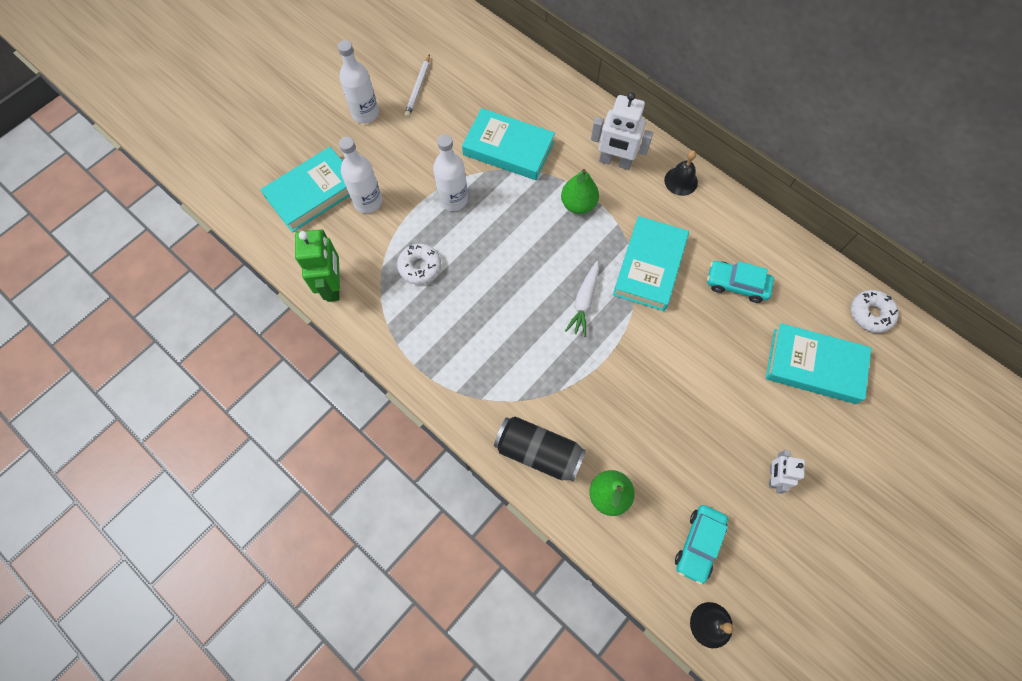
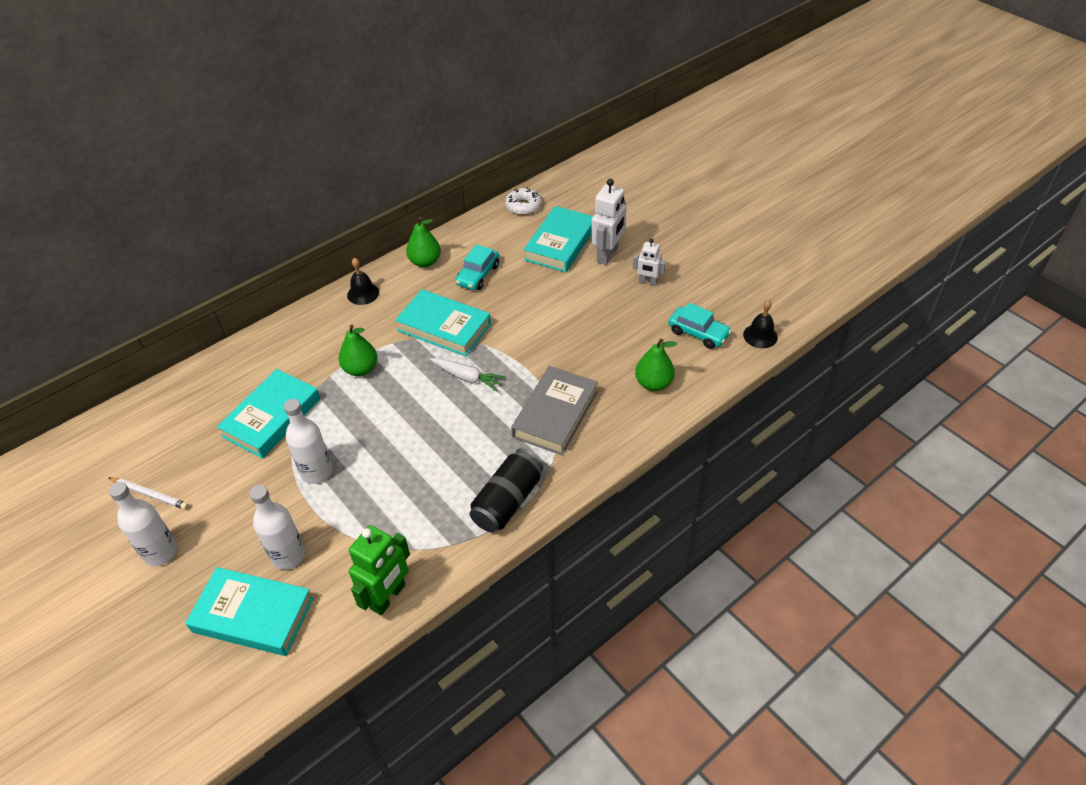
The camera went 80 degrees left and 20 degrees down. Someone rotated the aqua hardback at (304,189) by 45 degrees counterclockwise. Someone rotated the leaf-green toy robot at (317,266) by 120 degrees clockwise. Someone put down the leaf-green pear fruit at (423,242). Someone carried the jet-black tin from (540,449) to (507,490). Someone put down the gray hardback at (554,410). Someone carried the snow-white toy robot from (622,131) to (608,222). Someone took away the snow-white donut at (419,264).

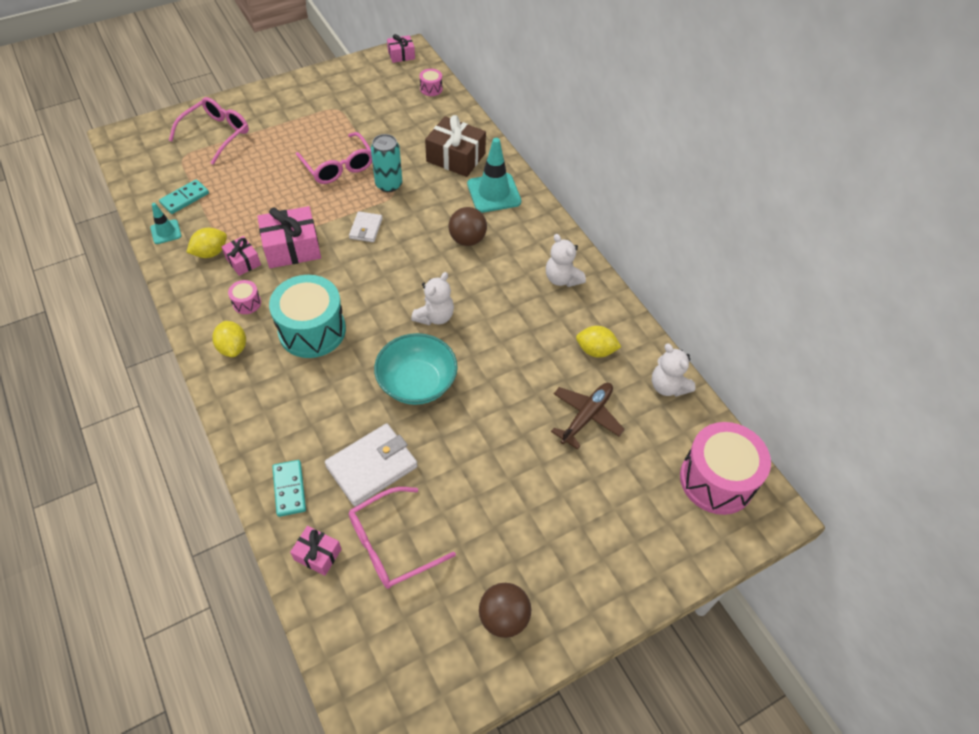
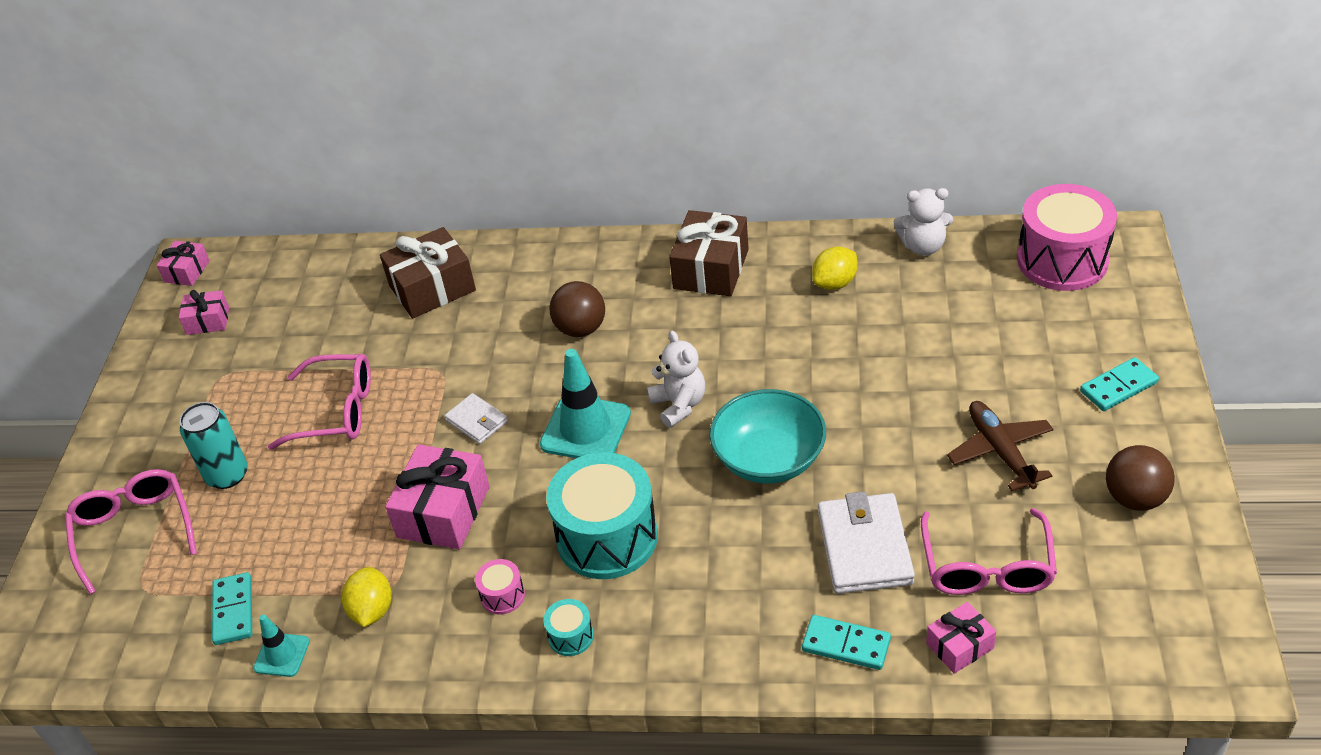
The camera went 50 degrees left and 10 degrees down. Someone carried the rosy gift from (241,256) to (204,312). Someone carried the aqua tin from (386,163) to (214,445). Someone carried the aqua safety cone from (494,175) to (585,403). Someone swapped the bright yellow toy lemon at (229,339) for the aqua toy drum at (569,627). Someone swapped the snow-white teddy bear at (566,260) for the dark brown gift at (709,253). Someone carried the dark brown plane from (588,416) to (1000,446). Someone put down the aqua domino piece at (1119,384). Someone took away the rosy toy drum at (431,82).

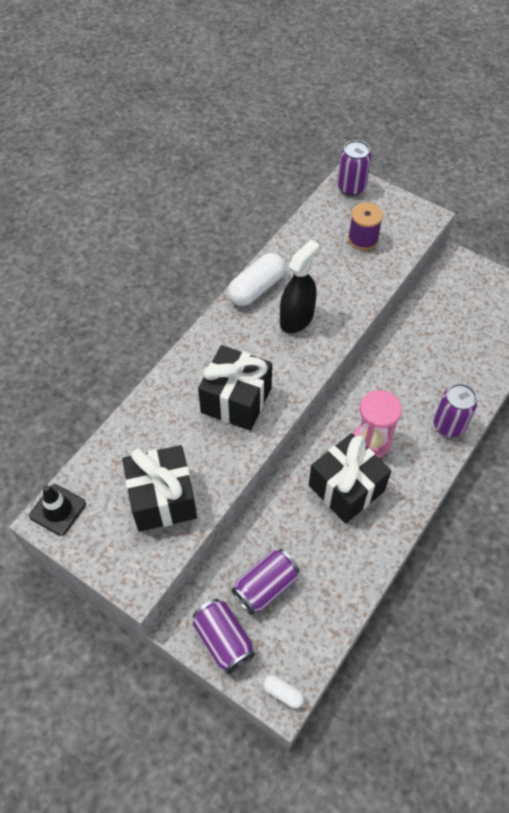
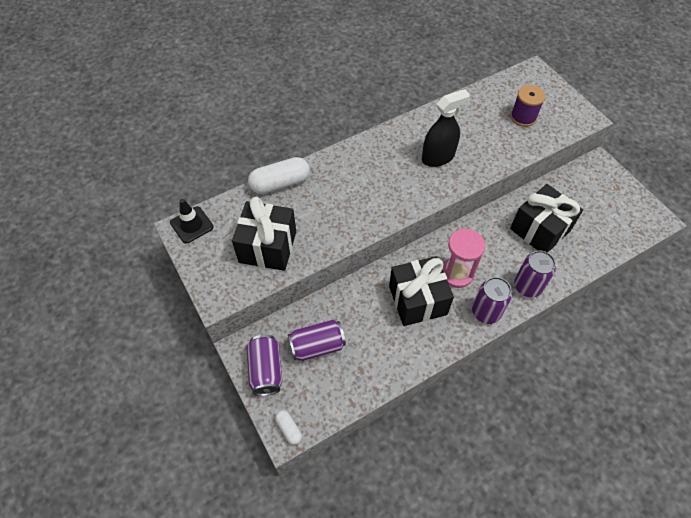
The camera went 25 degrees right and 0 degrees up. Someone carried the snow-white pill from (256,279) to (279,175). Someone carried the purple tin from (354,168) to (492,300). Someone carried the jet-black gift from (235,388) to (546,218).

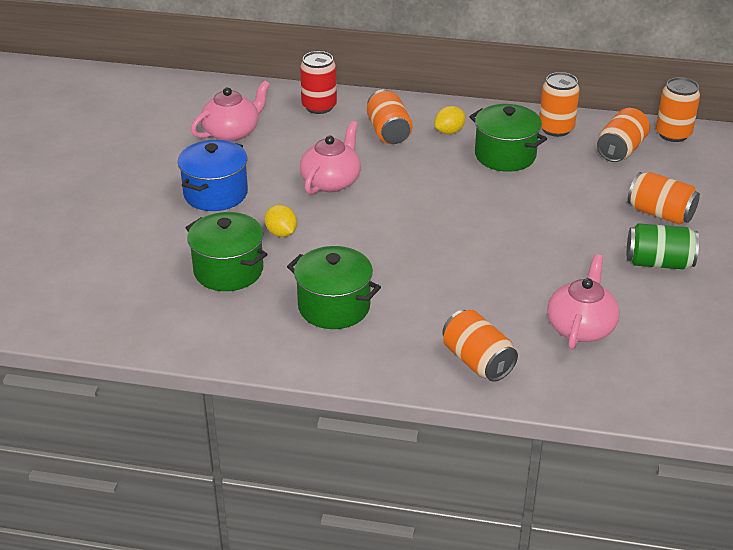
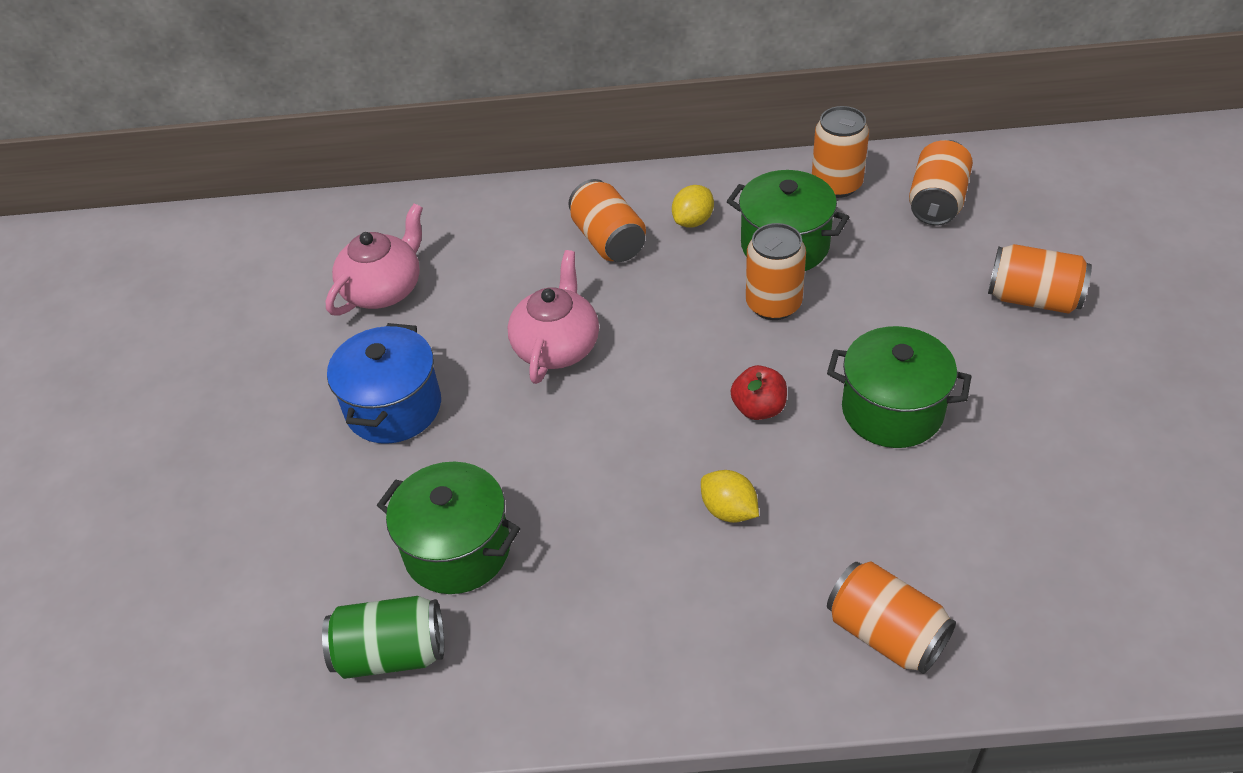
The camera went 10 degrees left and 10 degrees up. Someone carried the leaf-green tin from (663,246) to (383,637). Someone carried the bright yellow toy lemon from (280,221) to (730,496). Someone put down the crimson apple fruit at (759,392). Someone carried the orange tin from (678,109) to (776,271). Someone carried the leaf-green cooking pot from (334,287) to (899,387). Someone took away the crimson tin at (318,82). Someone took away the rosy teapot at (583,301).

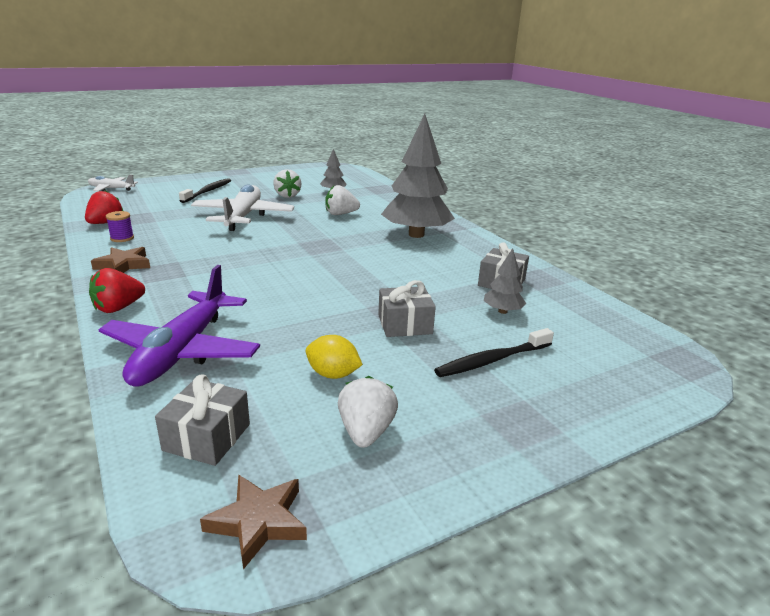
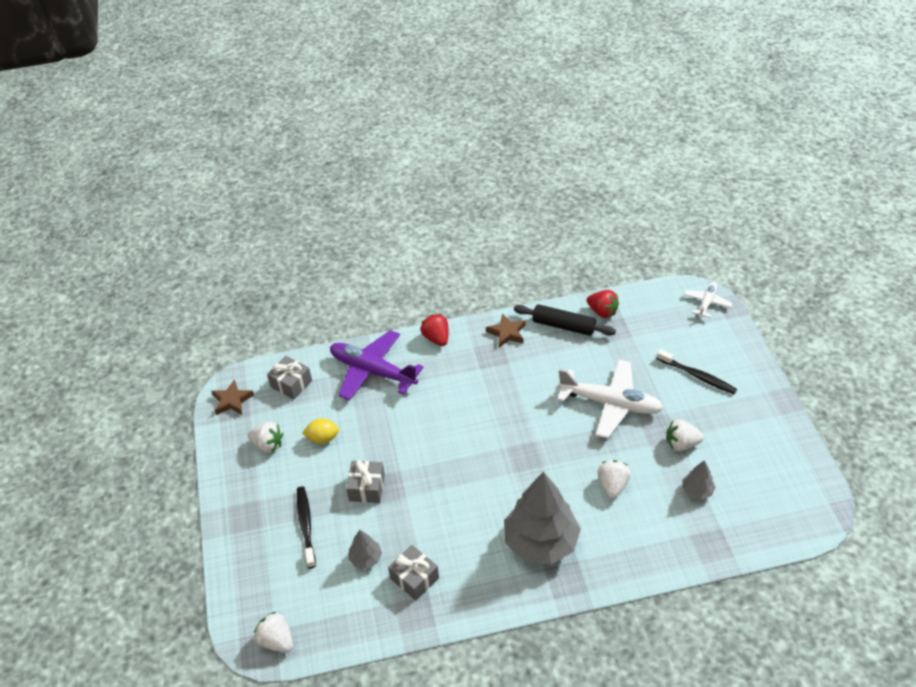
The camera went 110 degrees right and 20 degrees up. Someone put down the snow-white toy strawberry at (273,632). Someone rotated the bright yellow toy lemon at (334,357) by 45 degrees clockwise. Someone swapped the purple bobbin at (120,226) for the jet-black rolling pin at (565,320).

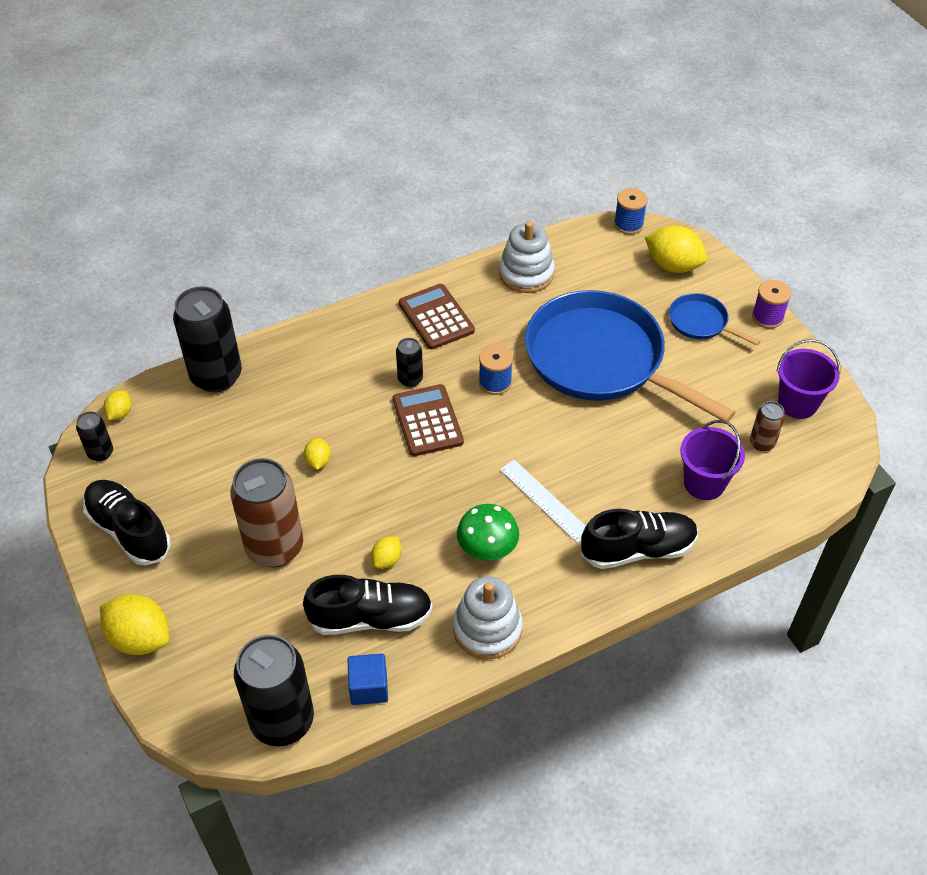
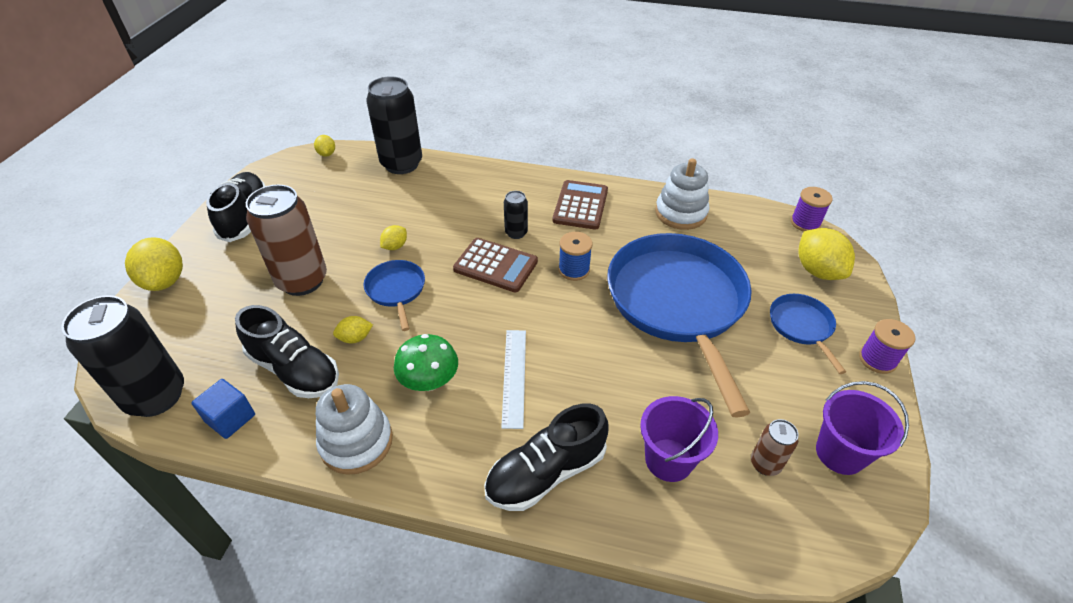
The camera went 40 degrees right and 5 degrees down. Someone rotated the bright yellow toy lemon at (118,405) by 75 degrees counterclockwise. Someone put down the blue skillet at (394,295). Someone rotated the dark brown pocket calculator at (428,420) by 90 degrees clockwise. Someone rotated the jet-black lace-up shoe at (639,539) by 120 degrees clockwise. Someone repainted the blue bobbin at (631,211), which became the purple bobbin at (812,209). Someone took away the jet-black tin at (94,436).

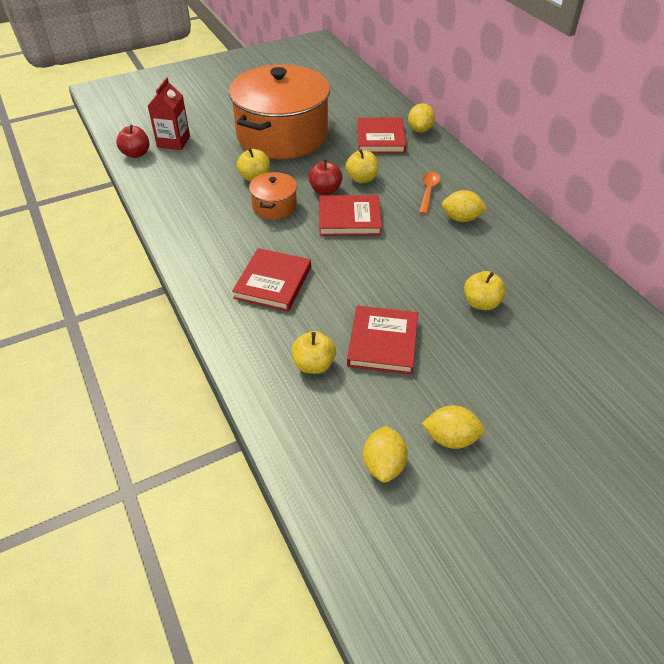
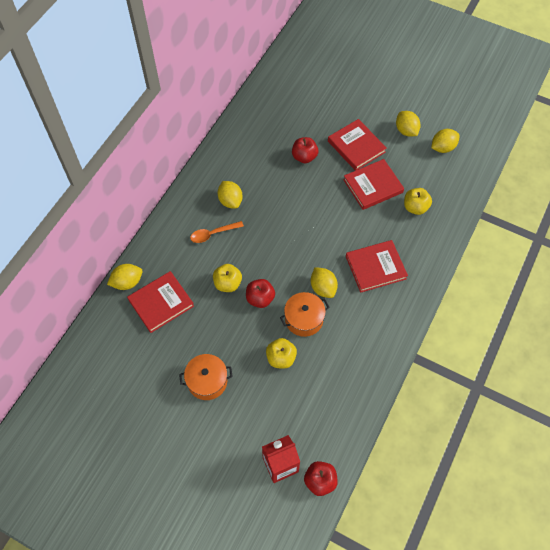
The camera went 125 degrees left and 15 degrees up. Someone scaled the orange cooking pot at (279,111) by 0.43. Someone repainted the bright yellow apple fruit at (485,290), which became the crimson apple fruit at (305,150). Someone put down the bright yellow toy lemon at (324,282). Someone carried the crimson hardback from (350,215) to (357,145).

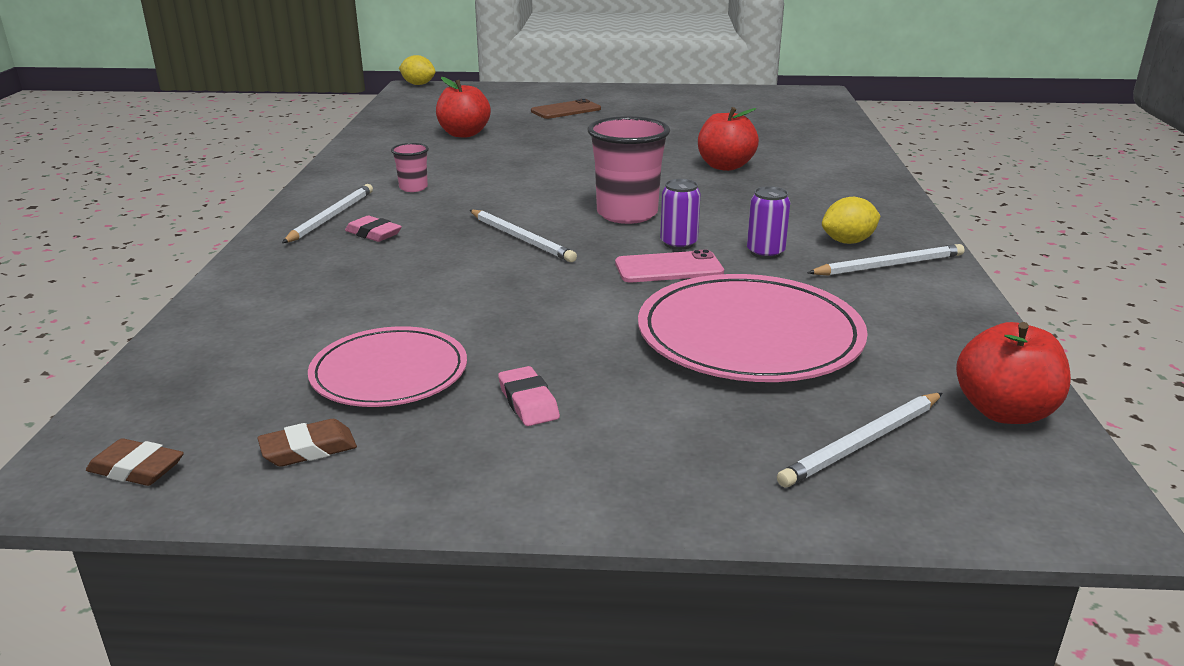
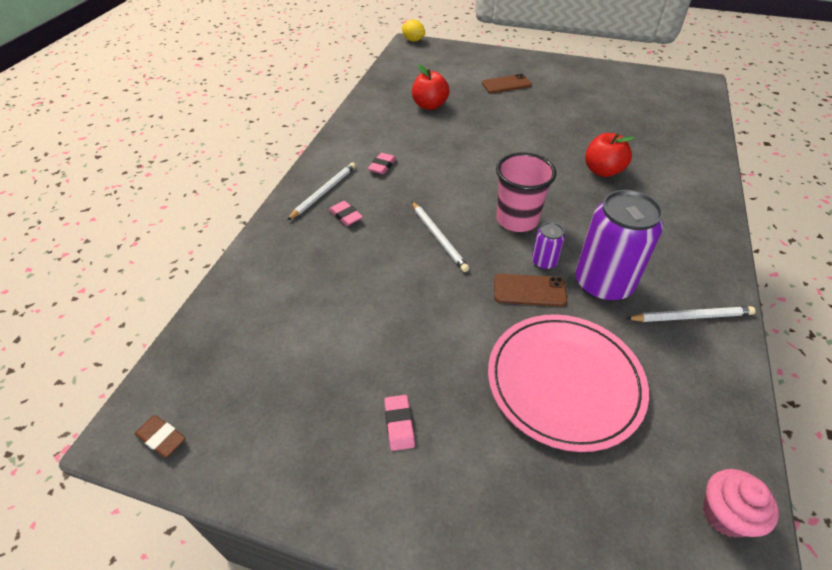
The camera went 15 degrees right and 20 degrees up. Someone swapped the rosy tumbler at (410,167) for the rosy gum eraser at (382,163). Someone repainted the rosy smartphone at (669,266), which became the dark brown smartphone at (530,290). Someone scaled the purple tin at (768,222) by 2.18. Someone swapped the crimson apple fruit at (1013,373) for the rosy cupcake at (741,503). Someone took away the dark brown gum eraser at (307,443). Someone took away the rosy plate at (387,366). Someone took away the snow-white lead pencil at (859,440). Someone took away the bright yellow toy lemon at (851,220).

